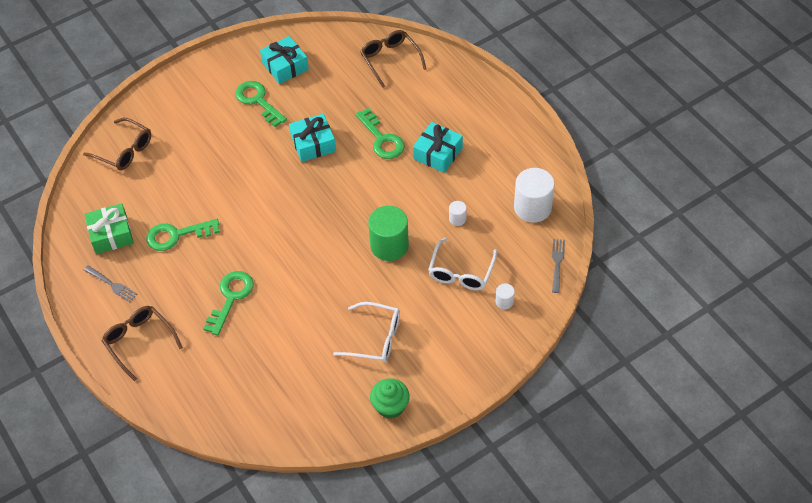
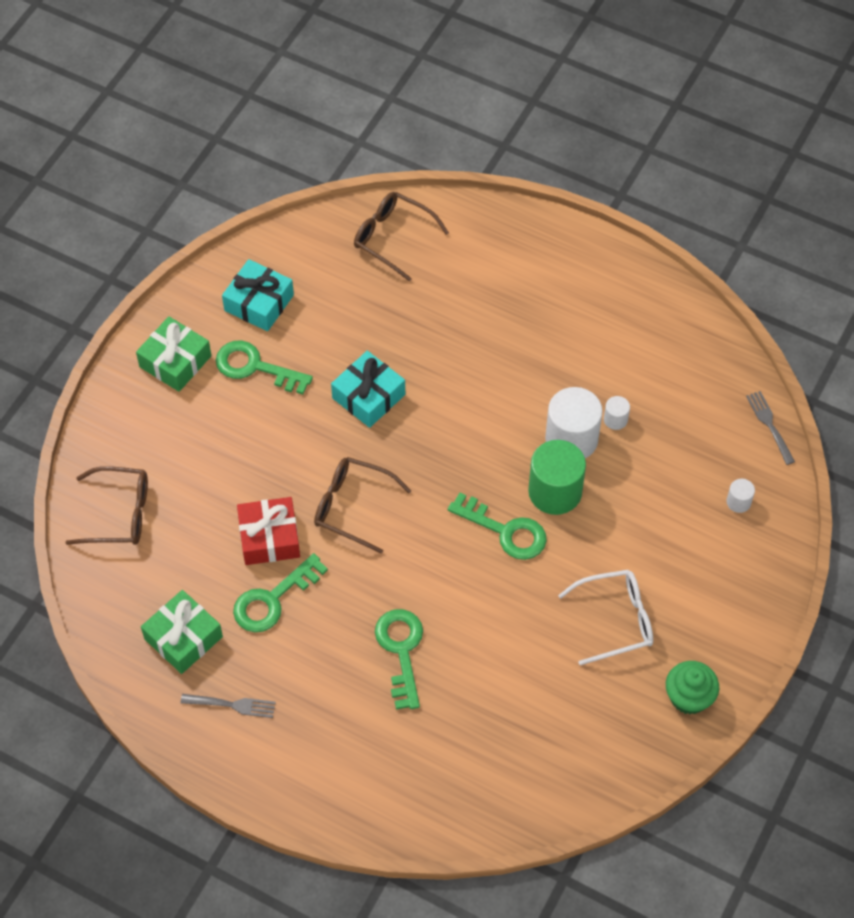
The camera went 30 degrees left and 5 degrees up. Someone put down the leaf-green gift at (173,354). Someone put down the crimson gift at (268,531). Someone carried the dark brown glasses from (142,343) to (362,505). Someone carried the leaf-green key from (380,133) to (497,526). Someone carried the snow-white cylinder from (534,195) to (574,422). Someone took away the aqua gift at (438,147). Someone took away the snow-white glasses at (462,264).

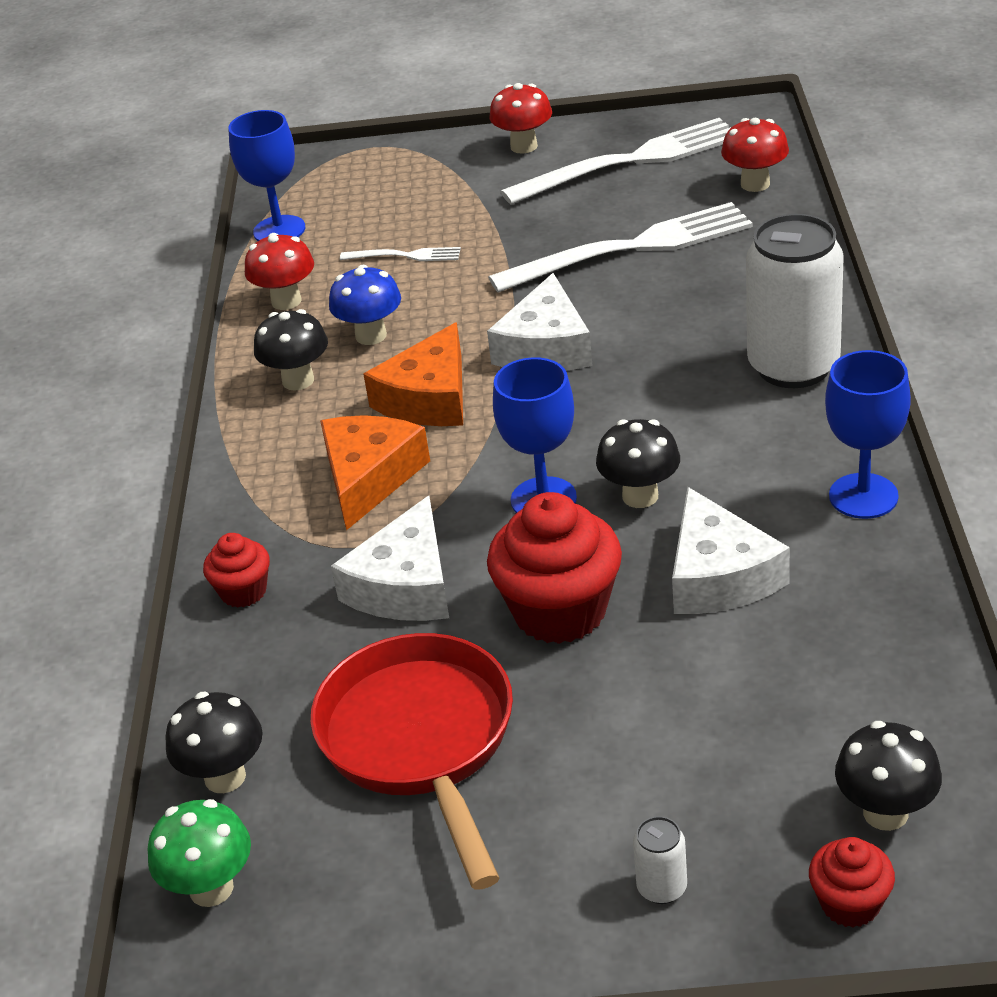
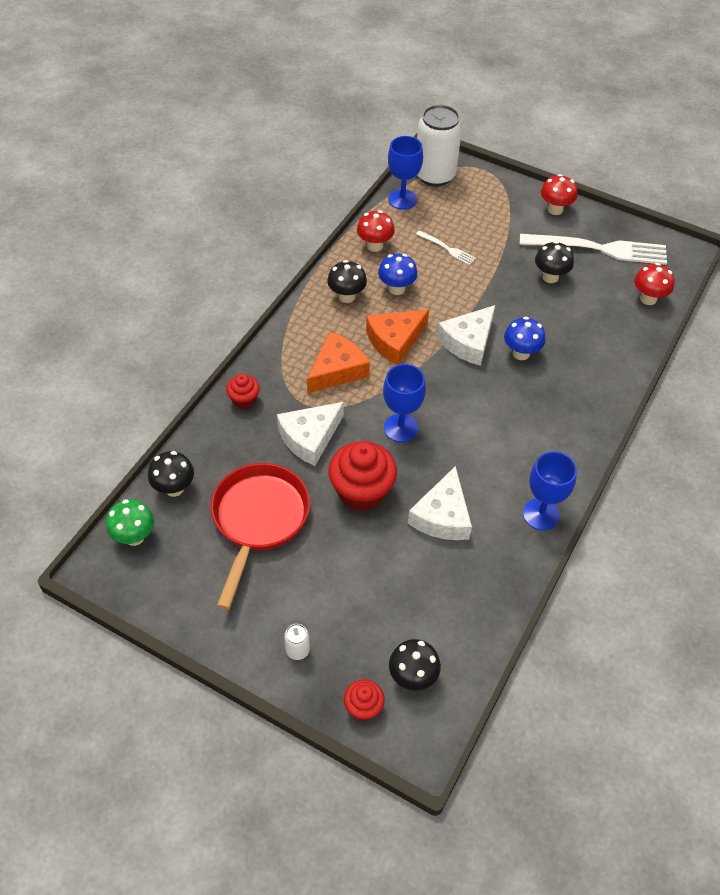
The camera went 25 degrees right and 15 degrees up. Someone carried the snow-white tin from (795,301) to (439,146). Someone put down the blue fungus at (525,338). Someone carried the jet-black fungus from (638,463) to (554,262). Someone took away the snow-white fork at (620,247).

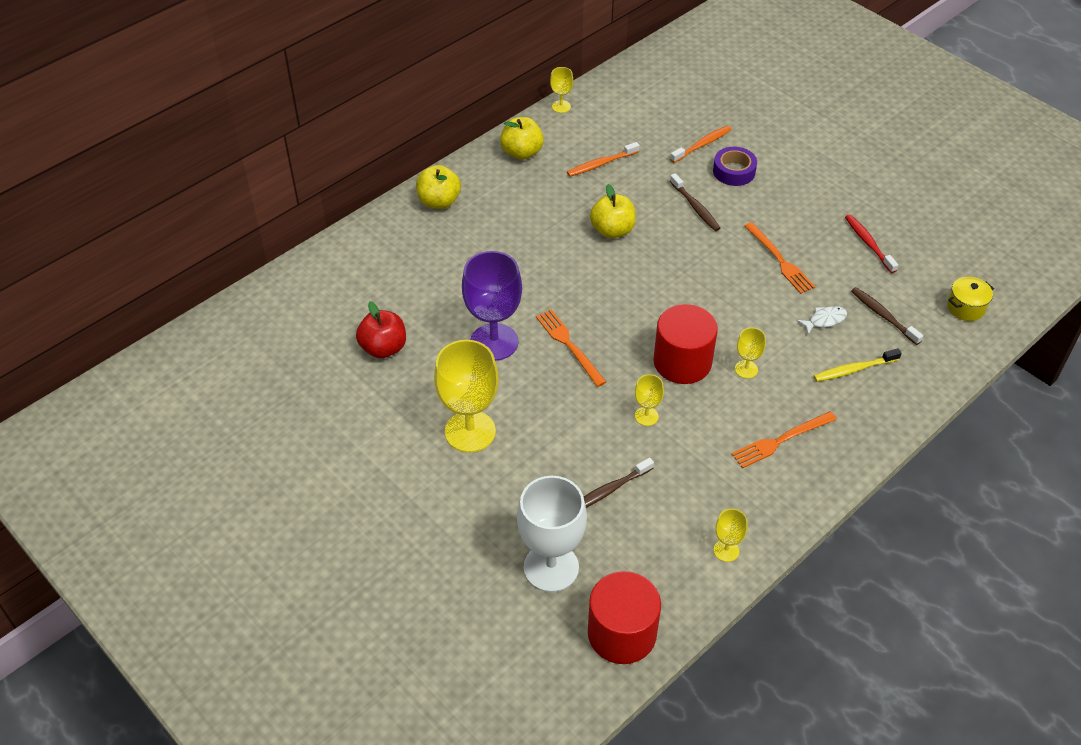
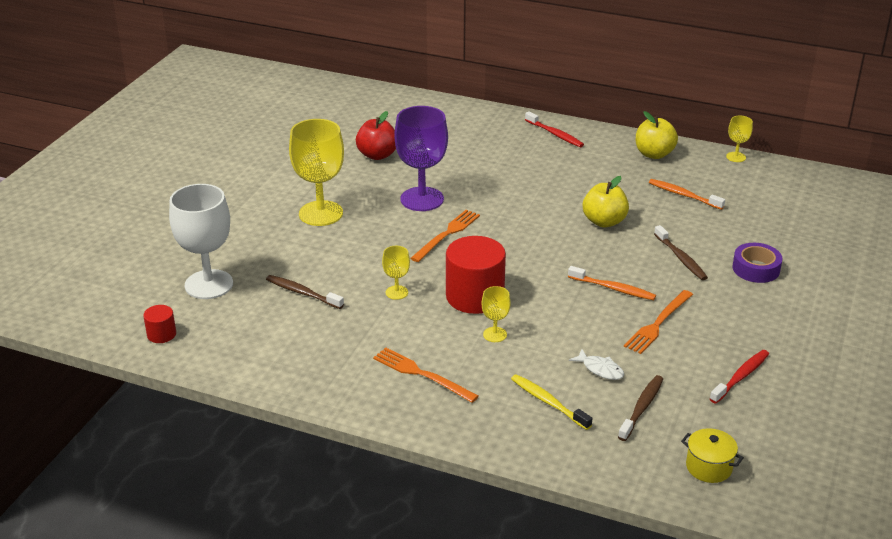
The camera went 65 degrees right and 15 degrees down. Someone scaled the crimson cylinder at (624,617) by 0.48. Someone swapped the bright yellow apple fruit at (438,187) for the crimson dental brush at (554,129). Someone carried the orange dental brush from (701,144) to (612,283). Someone rotated the dark brown dental brush at (695,202) by 60 degrees counterclockwise. Someone took away the bright yellow wine glass at (730,535).

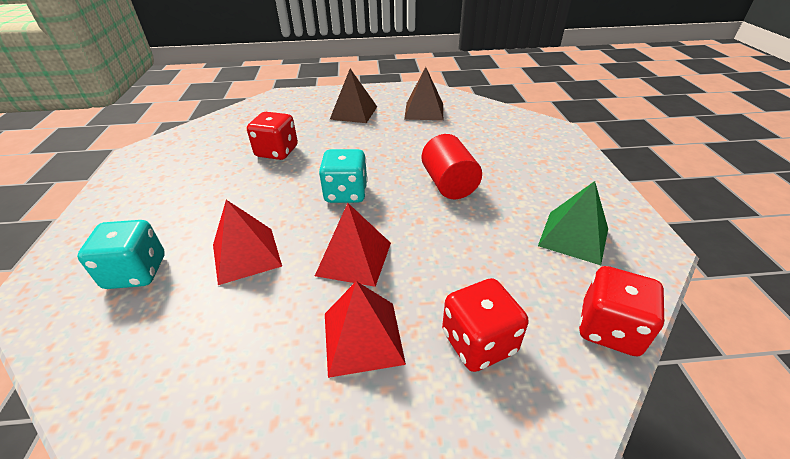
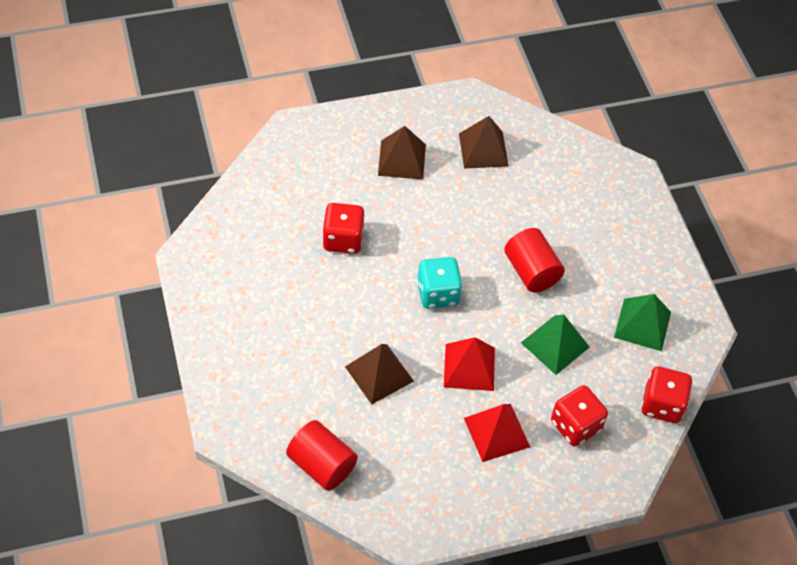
The camera went 15 degrees left and 15 degrees up. Someone put down the crimson cylinder at (322,455). Someone repainted the crimson solid pyramid at (247,242), which became the dark brown solid pyramid at (379,374). Someone put down the leaf-green solid pyramid at (555,344). Someone took away the aqua dice at (121,254).

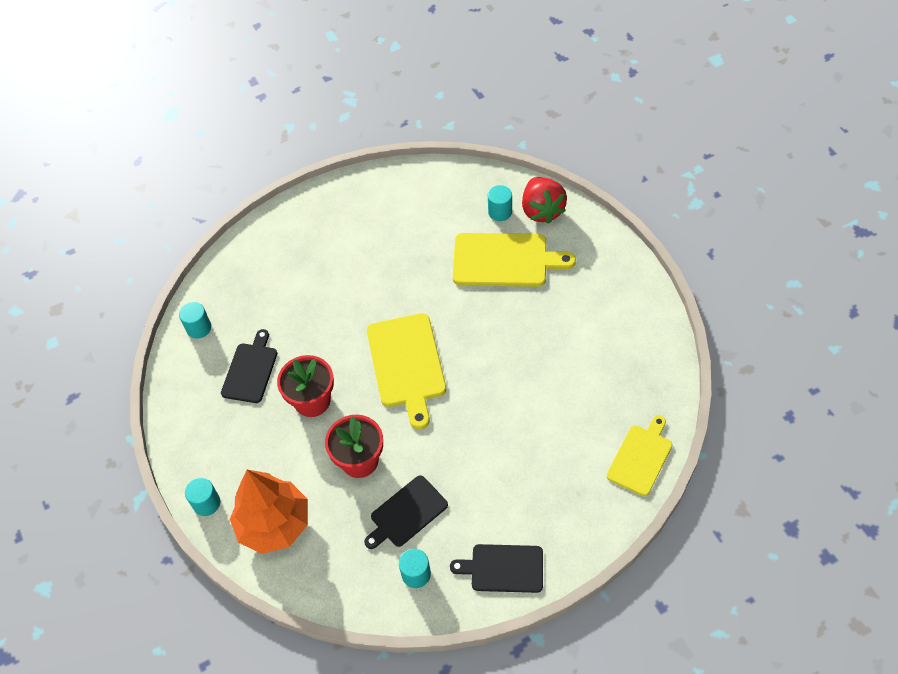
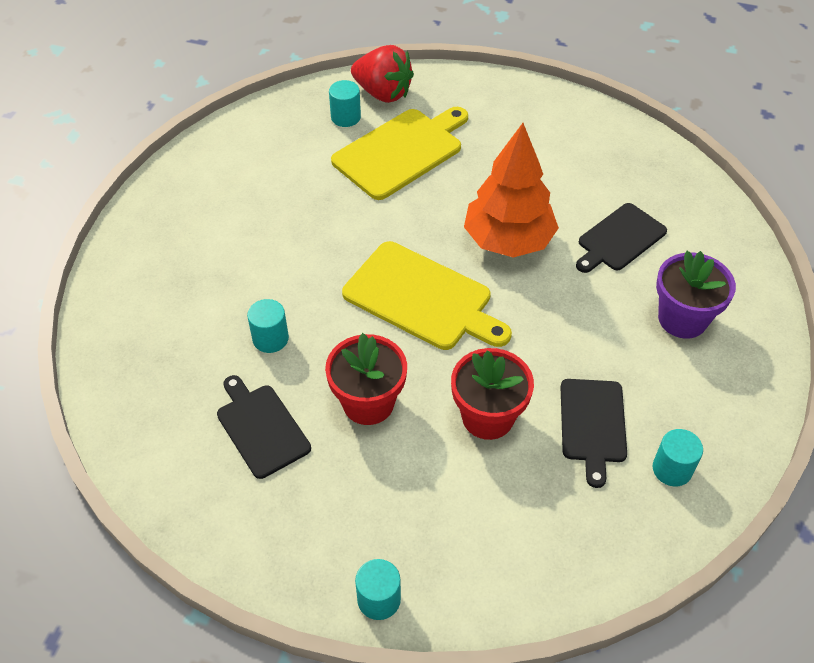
The camera went 50 degrees left and 5 degrees down. Someone carried the aqua cylinder from (195,320) to (268,326). Someone carried the orange toy tree from (269,512) to (511,190). Someone carried the jet-black chopping board from (496,568) to (621,238). Someone put down the purple potted plant at (696,295). Someone took away the bright yellow chopping board at (639,455).

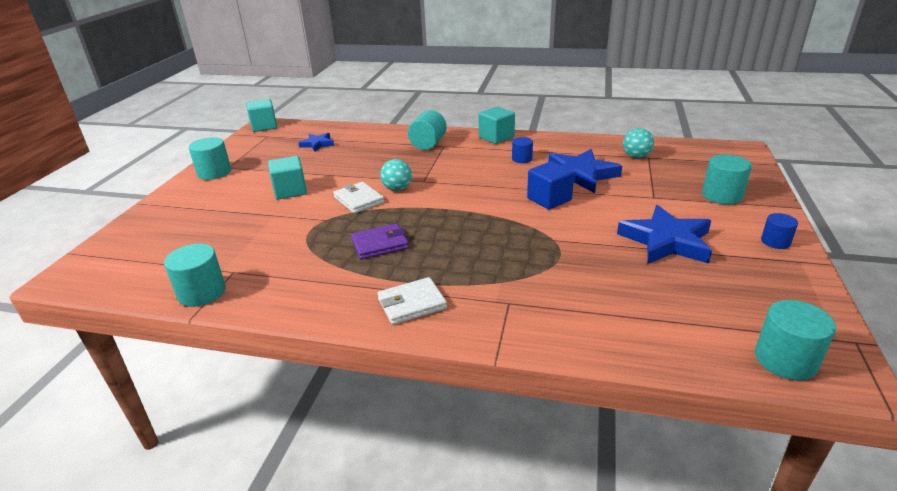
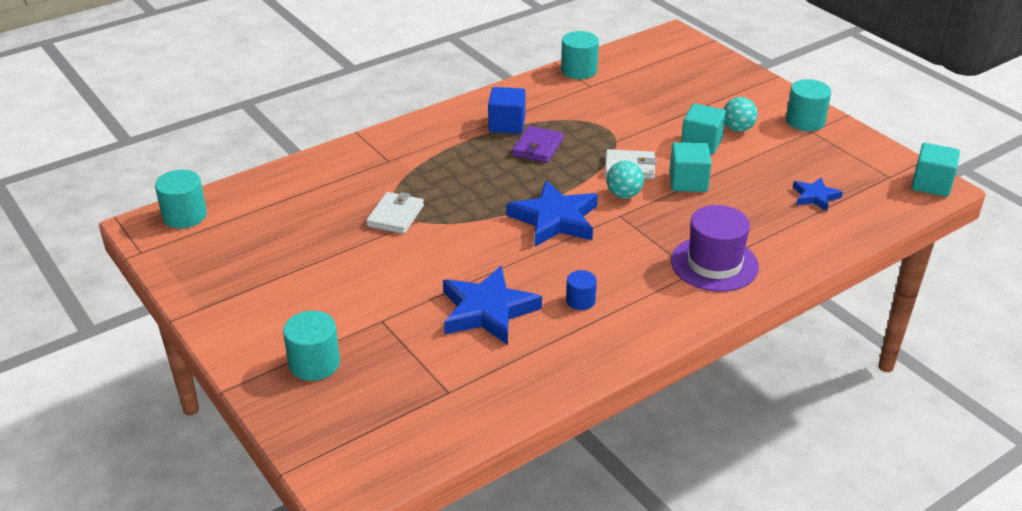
The camera went 130 degrees right and 5 degrees up. Someone carried the snow-white card wallet from (412,301) to (395,213). Someone carried the blue block from (550,185) to (507,110). Someone carried the blue star shape from (664,234) to (552,213). Someone carried the aqua block from (496,125) to (690,167). Someone swapped the aqua cylinder at (427,130) for the purple tall hat at (715,248). Someone carried the aqua ball from (638,143) to (741,114). Someone took away the blue cylinder at (779,231).

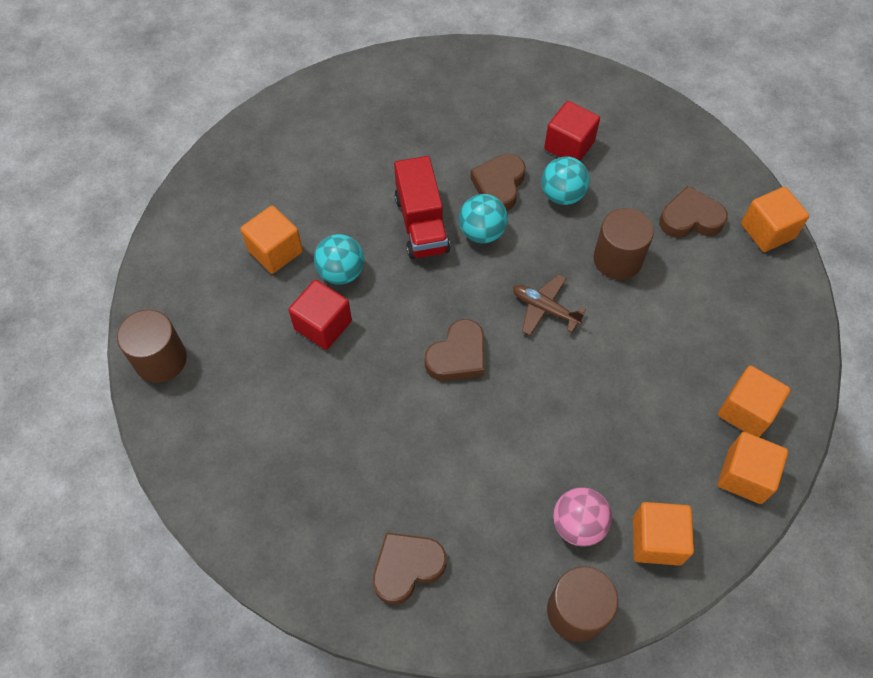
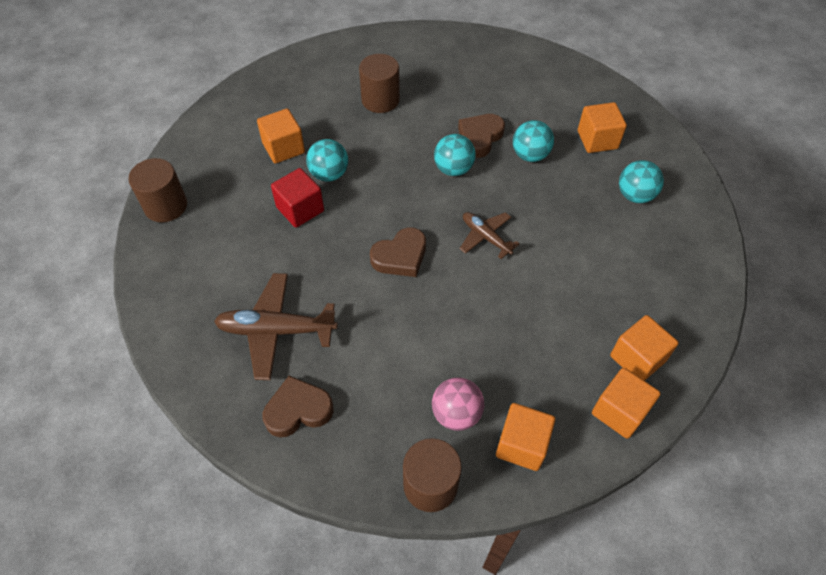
The camera went 15 degrees right and 5 degrees down. Someone put down the dark brown plane at (276,326). Someone carried the dark brown cylinder from (623,244) to (379,83). Someone carried the orange block from (775,219) to (602,127). Someone swapped the dark brown love heart at (693,212) for the aqua ball at (641,181). Someone took away the crimson truck at (422,207). Someone took away the crimson block at (572,131).

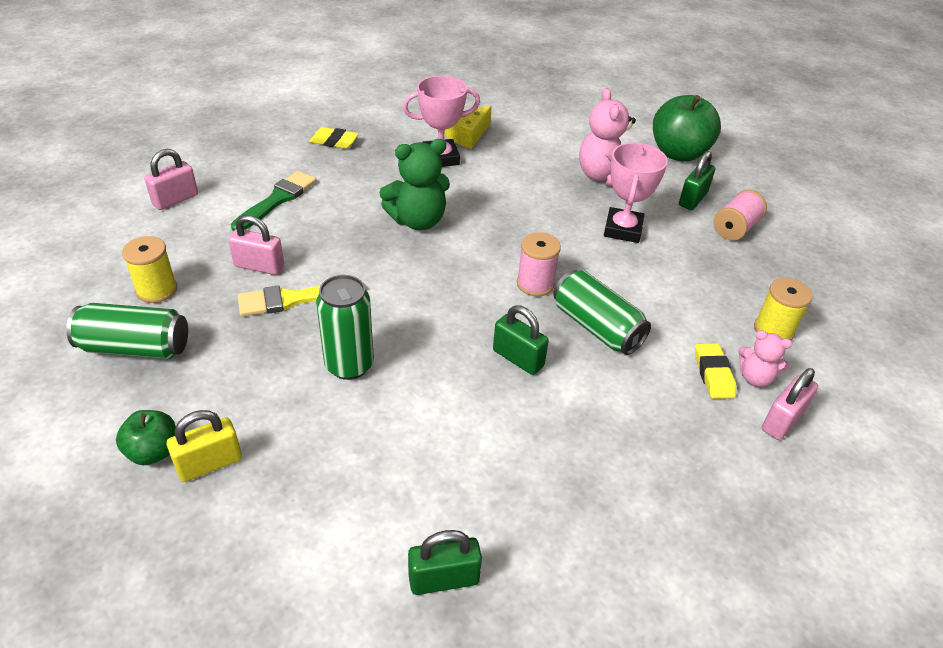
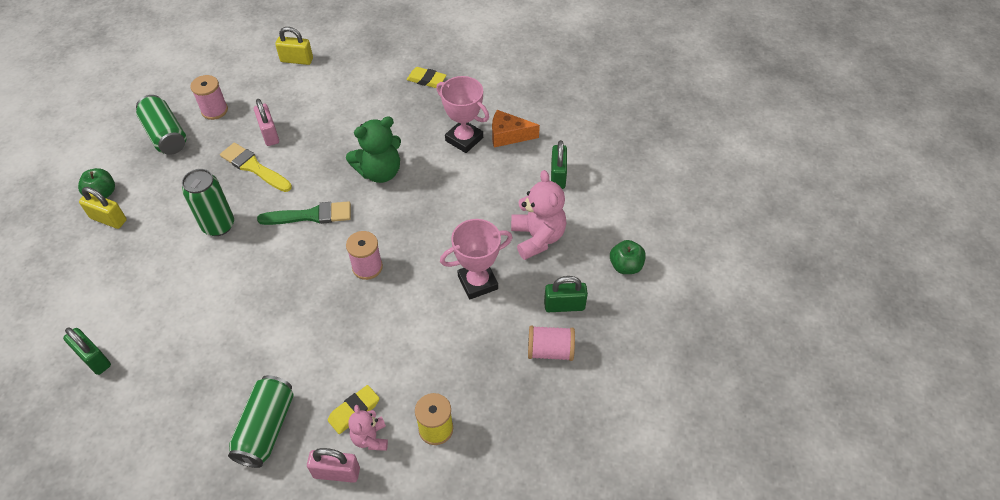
The camera went 55 degrees right and 10 degrees up. Someone repainted the bright yellow bobbin at (149,269), which became the rosy bobbin at (209,97). Someone carried the leaf-green tin from (602,312) to (261,421). Someone carried the leaf-green paintbrush from (274,201) to (304,213). Someone repainted the rosy padlock at (171,179), which became the bright yellow padlock at (294,46). Someone rotated the leaf-green teddy bear at (414,184) by 60 degrees counterclockwise. Someone rotated the bright yellow gum eraser at (334,138) by 45 degrees counterclockwise. Someone repainted the bright yellow cheese wedge at (468,127), which became the orange cheese wedge at (516,128). Someone rotated the rosy teddy bear at (607,137) by 120 degrees clockwise. Someone carried the leaf-green padlock from (521,340) to (559,164). Someone scaled the leaf-green apple fruit at (687,128) by 0.54.

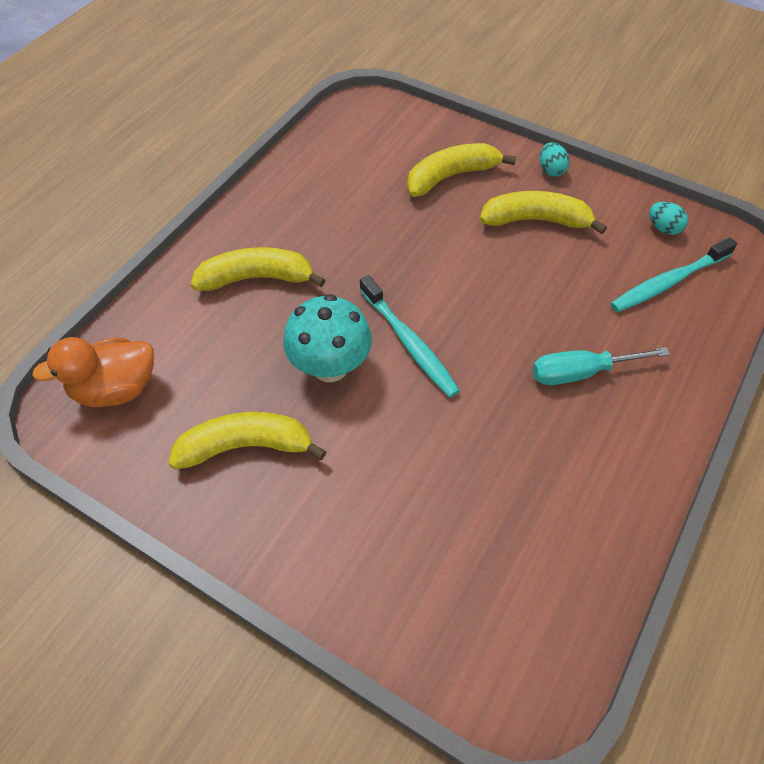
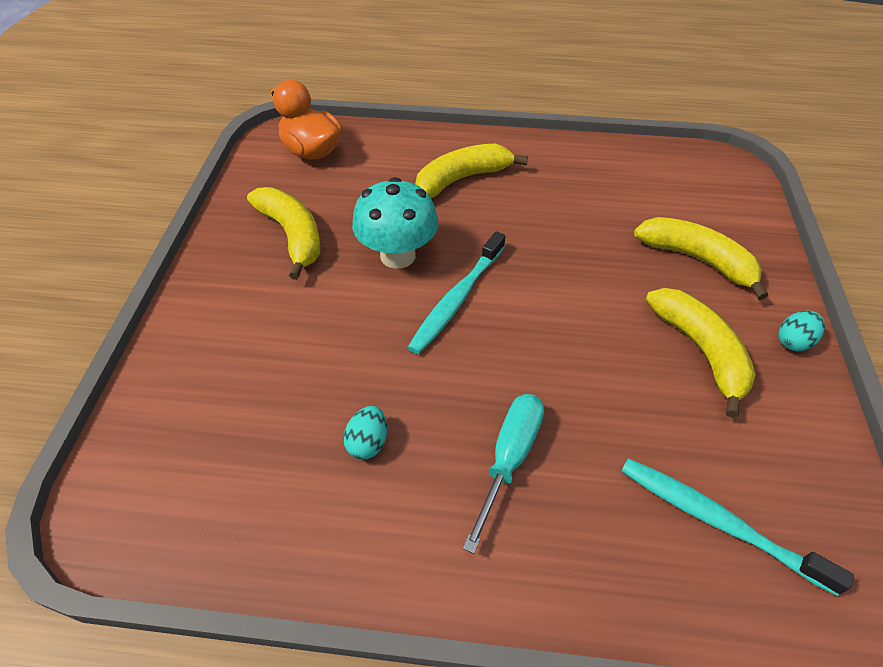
The camera went 65 degrees right and 5 degrees down. Someone carried the aqua egg from (668,218) to (365,433). Someone rotated the bright yellow banana fruit at (258,269) by 90 degrees counterclockwise. Someone rotated the aqua flat screwdriver at (601,366) by 60 degrees clockwise.

